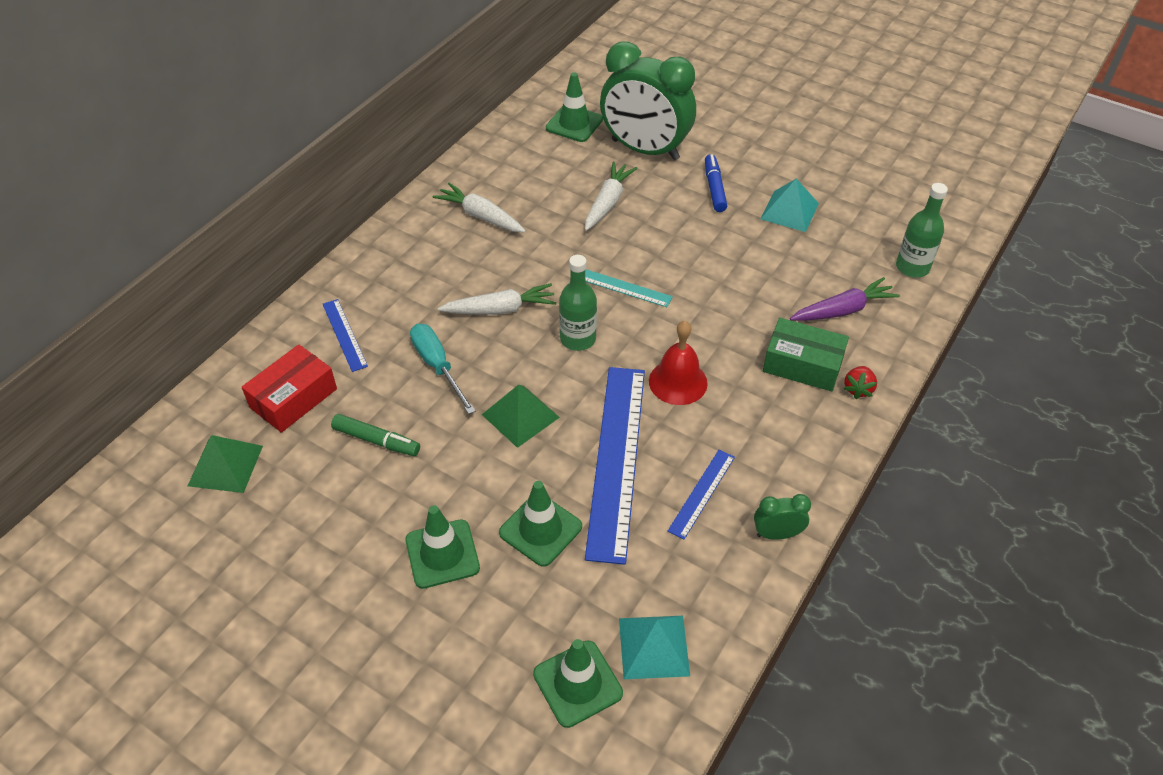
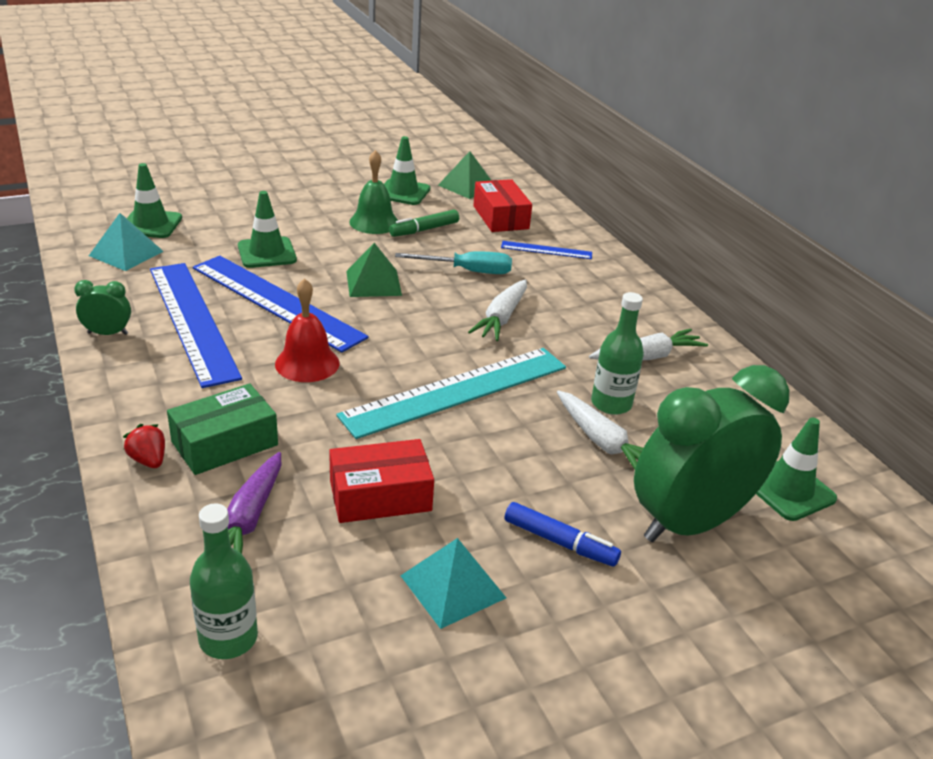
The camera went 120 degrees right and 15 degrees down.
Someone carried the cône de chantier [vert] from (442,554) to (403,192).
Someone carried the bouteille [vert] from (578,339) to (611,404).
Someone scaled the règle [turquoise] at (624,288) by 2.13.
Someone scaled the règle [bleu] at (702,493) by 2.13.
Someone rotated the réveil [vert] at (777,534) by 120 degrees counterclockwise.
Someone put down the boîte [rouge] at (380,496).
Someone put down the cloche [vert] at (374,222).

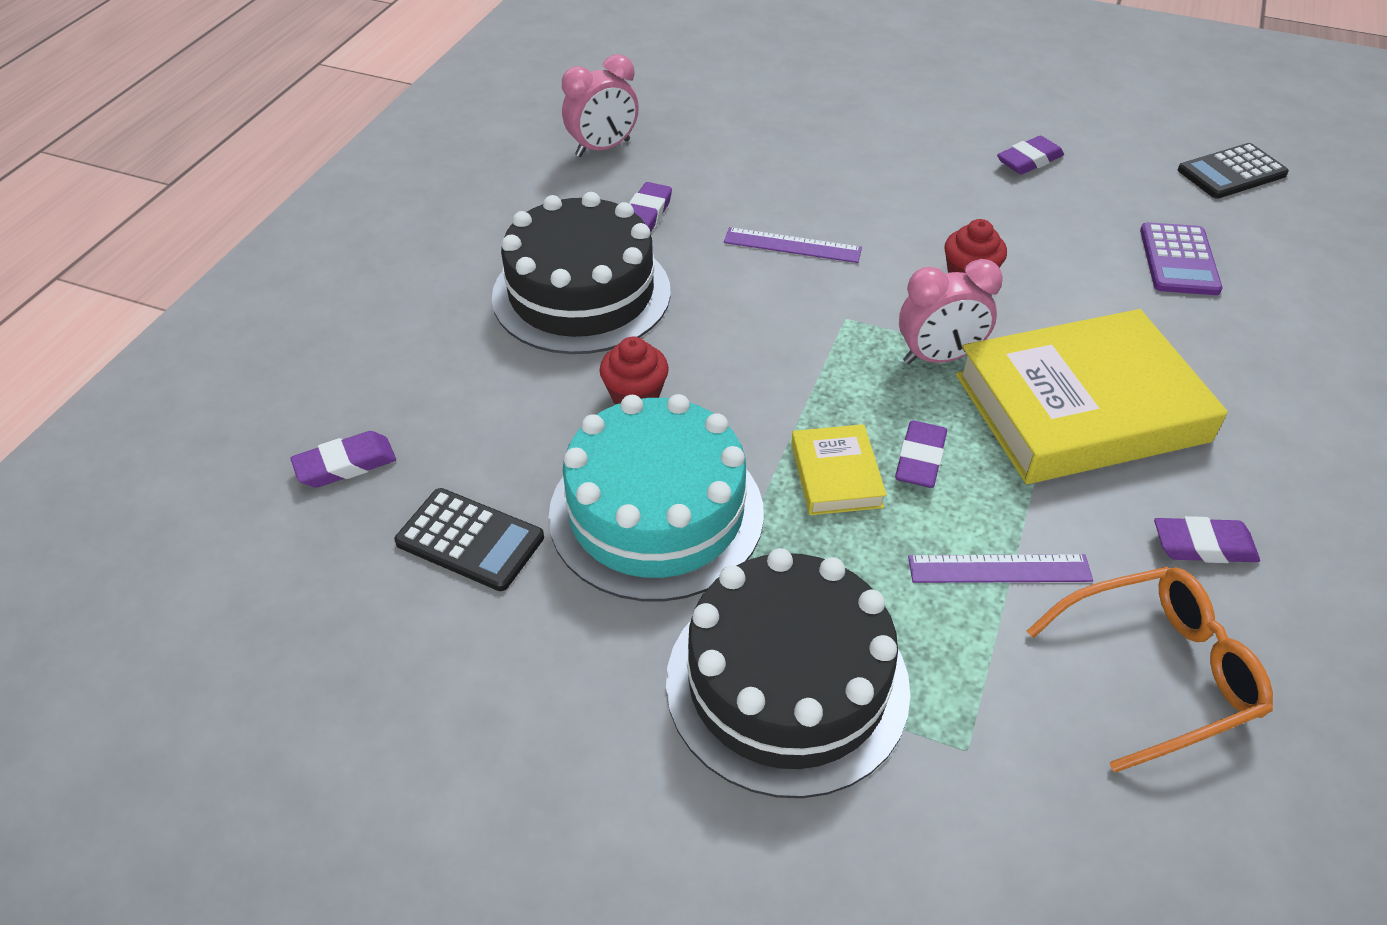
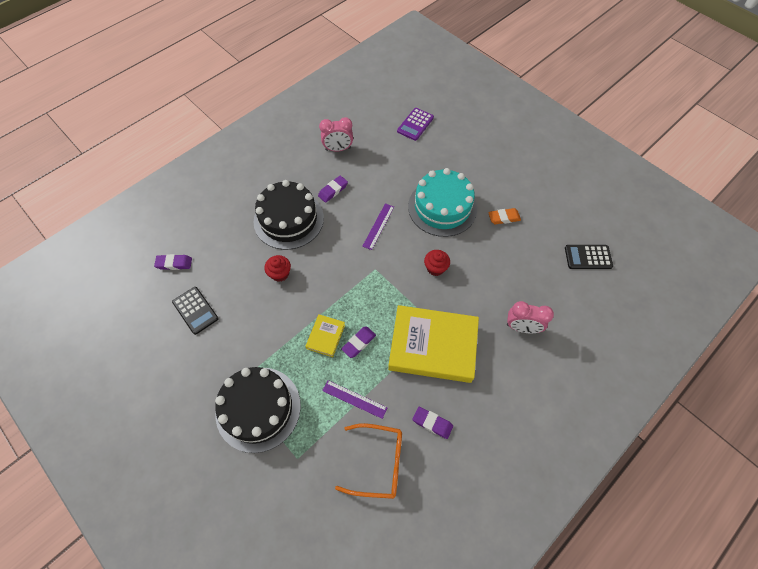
The camera went 25 degrees right and 15 degrees up.
Someone carried the gâteau [turquoise] from (656,513) to (442,207).
Someone rotated the règle [violet] at (792,245) by 75 degrees clockwise.
Someone carried the réveil [rose] from (938,357) to (522,327).
Someone repainted the gomme [violet] at (1029,161), which became the gomme [orange] at (504,218).
Someone carried the calculatrice [violet] from (1178,260) to (415,124).

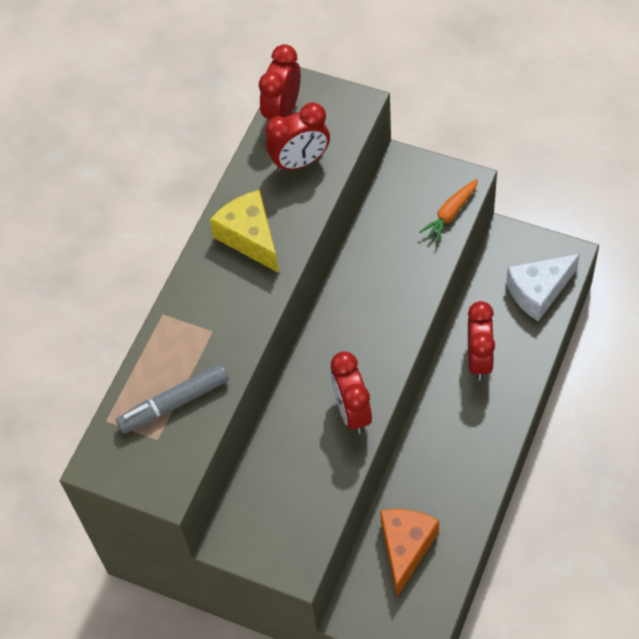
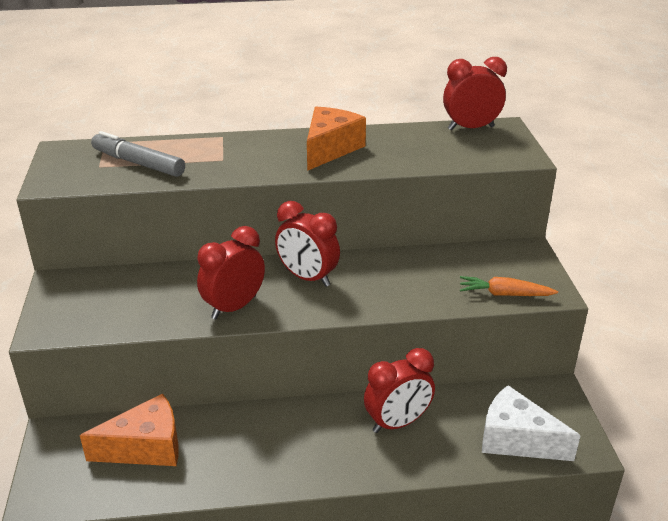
The camera went 55 degrees right and 25 degrees down.
Someone repainted the fromage [jaune] at (250,237), which became the fromage [orange] at (330,149).
Someone carried the réveil [rouge] from (300,162) to (307,278).

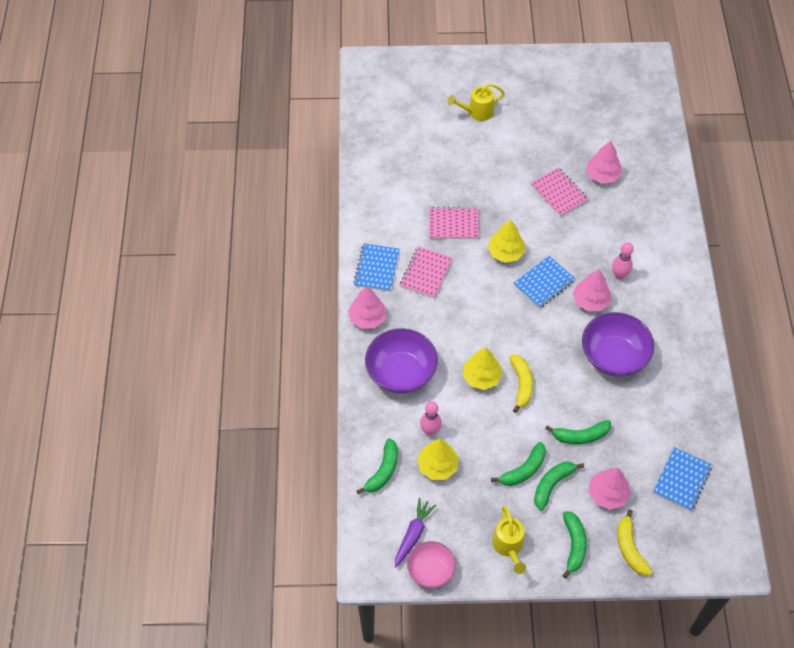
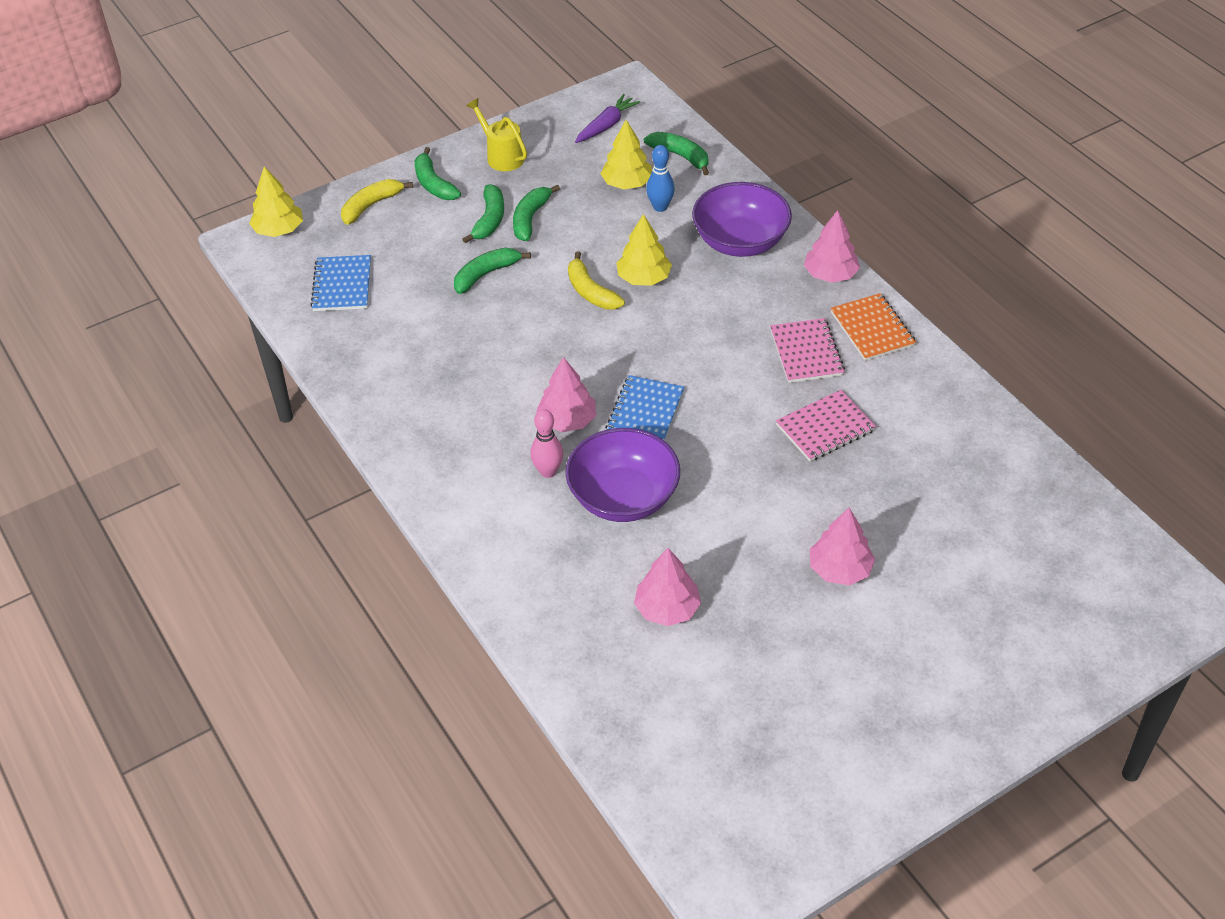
The camera went 150 degrees right and 10 degrees down.
Someone repainted the carnet [bleu] at (376,268), which became the carnet [orange] at (872,329).
Someone rotated the banane [vert] at (383,471) by 135 degrees clockwise.
Someone rotated the carotte [violet] at (413,534) by 135 degrees counterclockwise.
Someone took away the bol [rose] at (430,570).
Someone repainted the quille [rose] at (430,431), which became the quille [bleu] at (660,207).
Someone took away the arrosoir [jaune] at (476,112).
Someone carried the arbre [jaune] from (505,252) to (279,230).
Someone took away the carnet [rose] at (559,193).
Someone carried the bol [violet] from (613,356) to (623,497).
Someone carried the arbre [rose] from (607,494) to (840,569).
Someone rotated the banane [jaune] at (630,548) by 90 degrees counterclockwise.

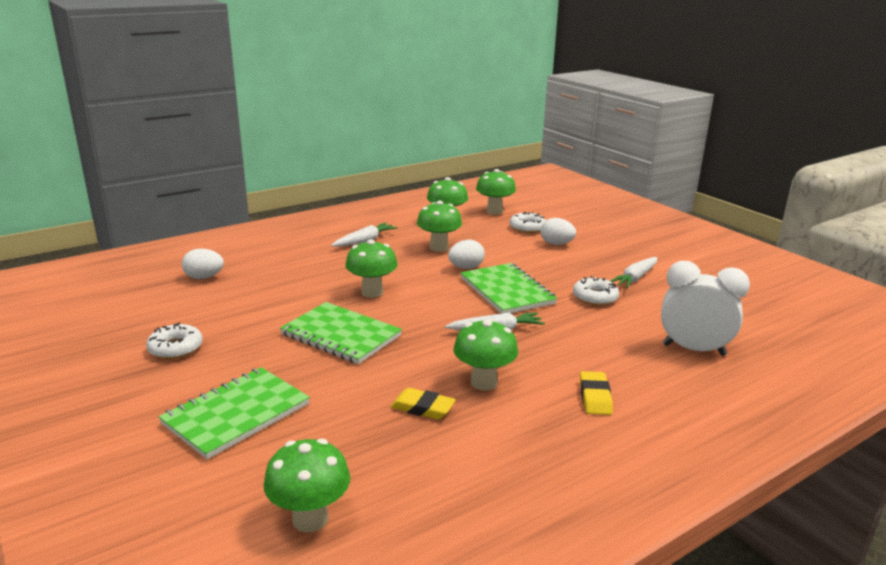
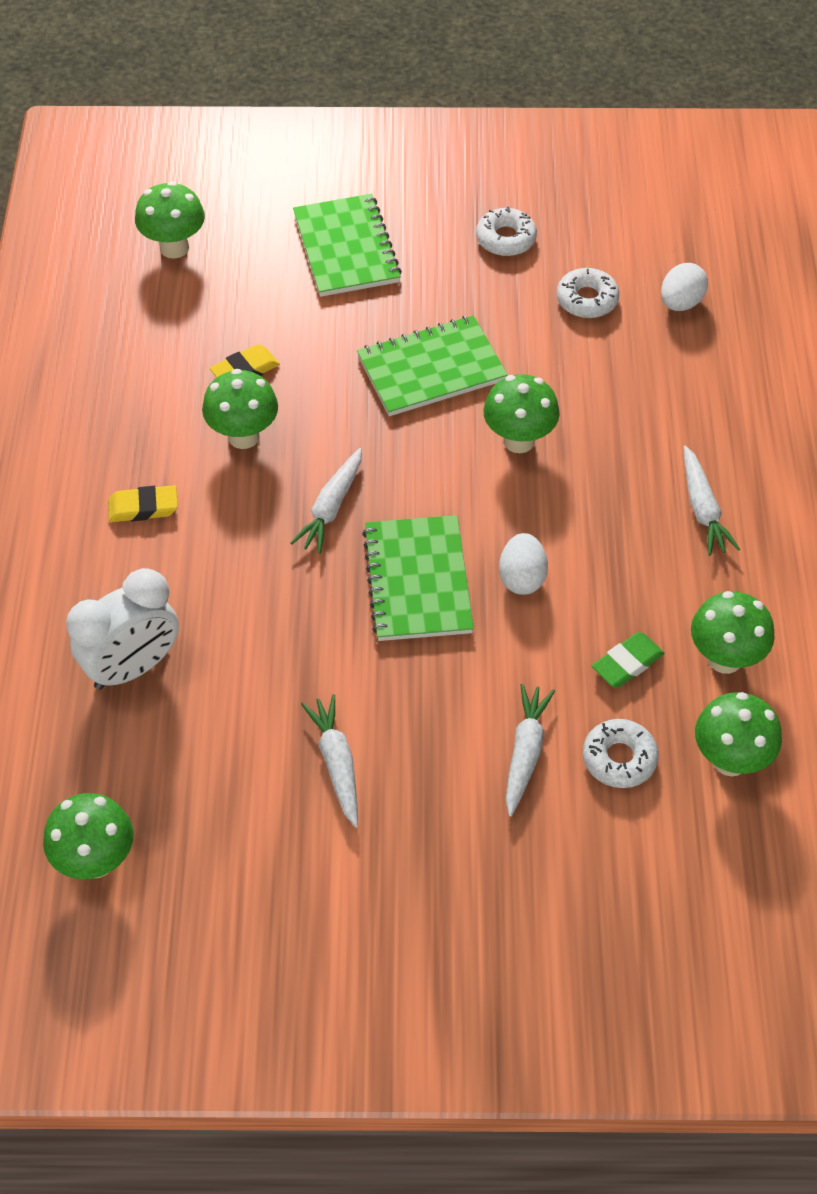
The camera went 125 degrees right and 30 degrees up.
Someone carried the champignon [vert] from (438,248) to (96,861).
Someone rotated the carnet [vert] at (507,291) by 75 degrees clockwise.
Someone swapped the œuf [blanc] at (556,244) for the carotte [blanc] at (525,752).
Someone carried the beignet [blanc] from (595,297) to (587,299).
Someone rotated the gomme [jaune] at (595,397) by 45 degrees counterclockwise.
Someone put down the gomme [vert] at (627,663).

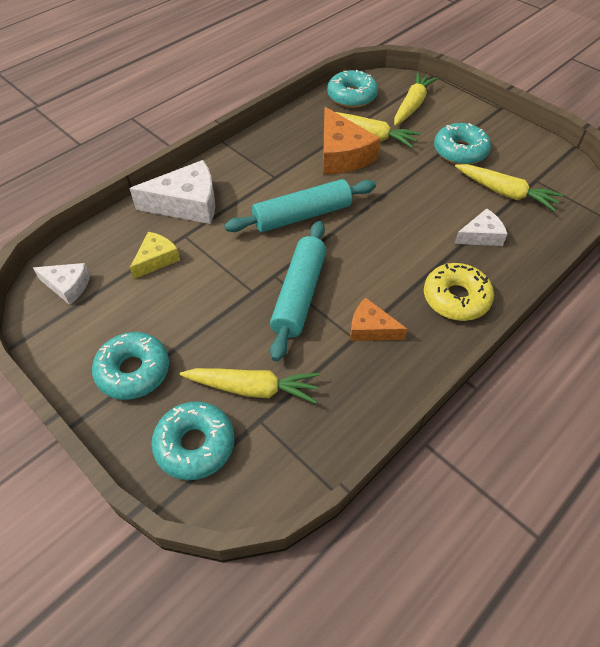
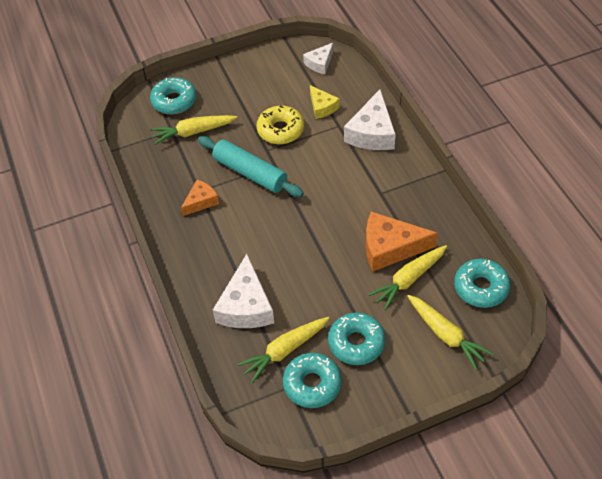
The camera went 115 degrees right and 0 degrees up.
Someone carried the beignet [turquoise] from (133,371) to (312,384).
Someone rotated the carotte [jaune] at (253,388) by 45 degrees clockwise.
Someone took away the rouleau à pâtisserie [turquoise] at (302,215).
Someone carried the beignet [jaune] from (456,298) to (280,130).
Someone scaled the fromage [blanc] at (481,236) by 1.73.

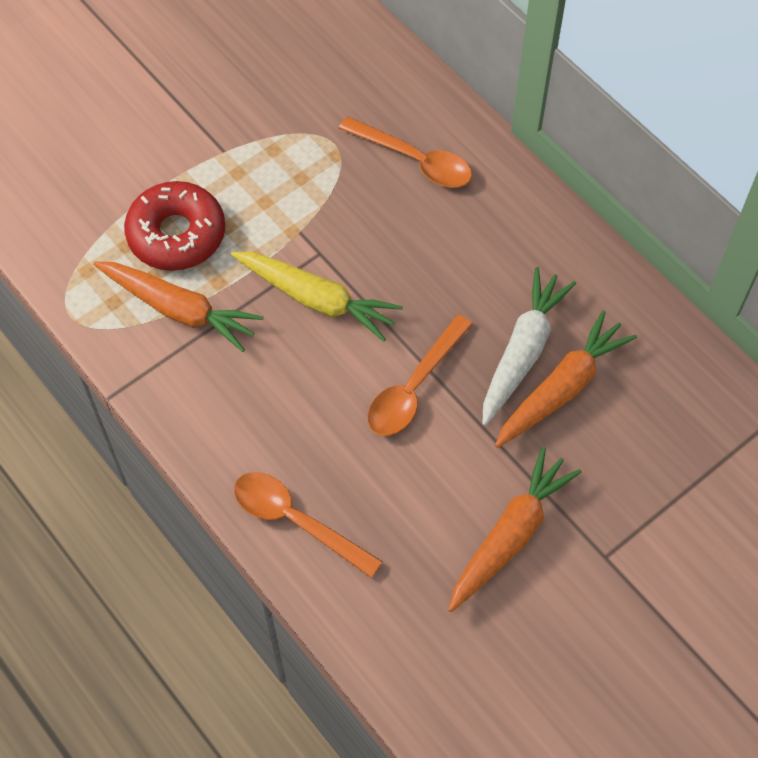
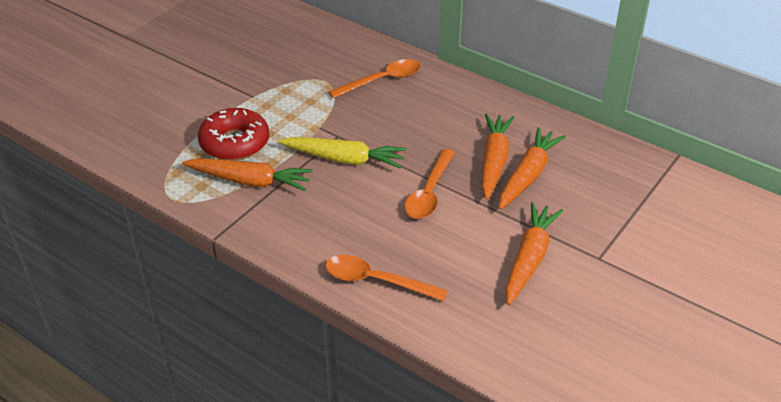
The camera went 15 degrees left and 20 degrees down.
Someone rotated the cuillère [orange] at (414,160) by 45 degrees counterclockwise.
Someone repainted the carotte [blanc] at (522,351), which became the carotte [orange] at (494,161).

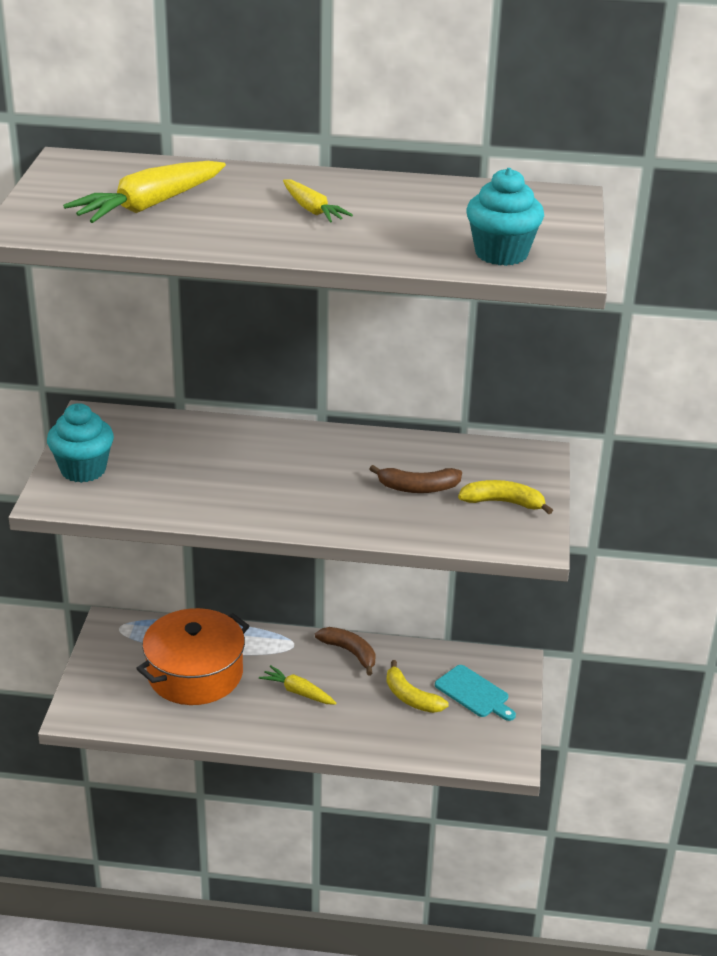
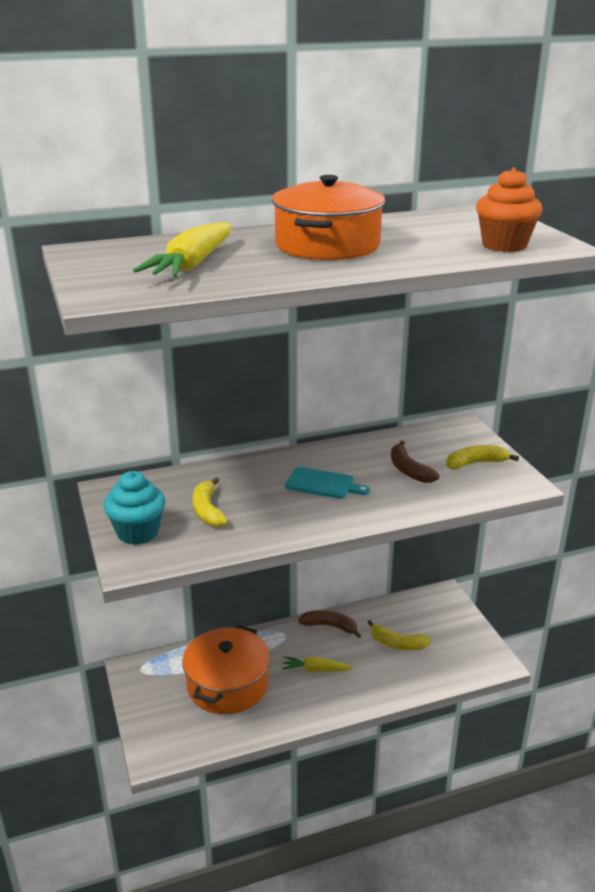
The camera went 25 degrees left and 5 degrees down.
Someone swapped the carotte [jaune] at (312,210) for the marmite [orange] at (327,245).
Someone rotated the banane [marron] at (418,488) by 90 degrees clockwise.
Someone carried the planche à découper [turquoise] from (474,693) to (323,484).
Someone repainted the muffin [turquoise] at (501,253), which became the muffin [orange] at (504,245).
Someone put down the banane [jaune] at (207,510).

